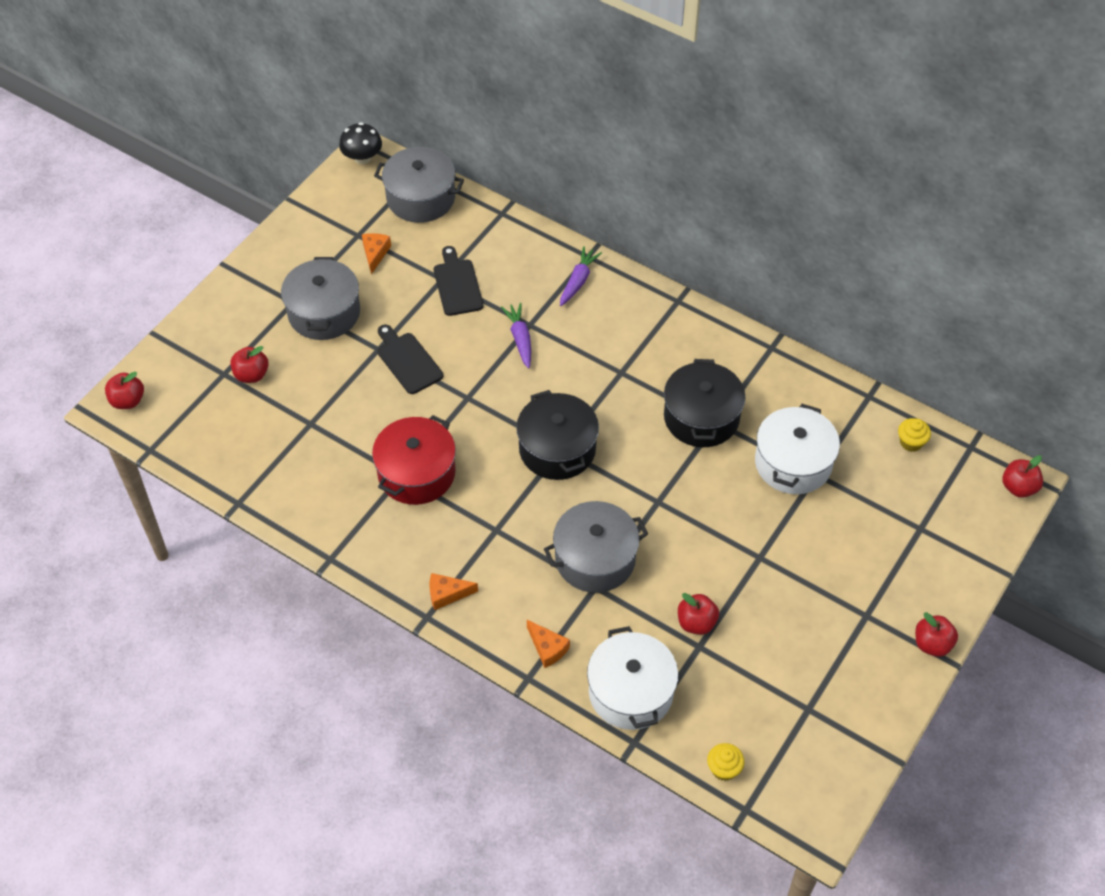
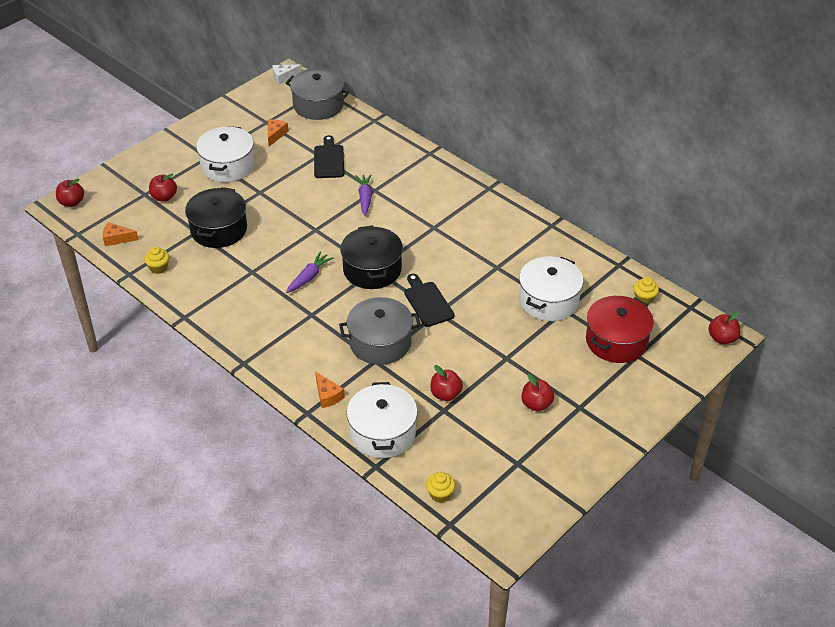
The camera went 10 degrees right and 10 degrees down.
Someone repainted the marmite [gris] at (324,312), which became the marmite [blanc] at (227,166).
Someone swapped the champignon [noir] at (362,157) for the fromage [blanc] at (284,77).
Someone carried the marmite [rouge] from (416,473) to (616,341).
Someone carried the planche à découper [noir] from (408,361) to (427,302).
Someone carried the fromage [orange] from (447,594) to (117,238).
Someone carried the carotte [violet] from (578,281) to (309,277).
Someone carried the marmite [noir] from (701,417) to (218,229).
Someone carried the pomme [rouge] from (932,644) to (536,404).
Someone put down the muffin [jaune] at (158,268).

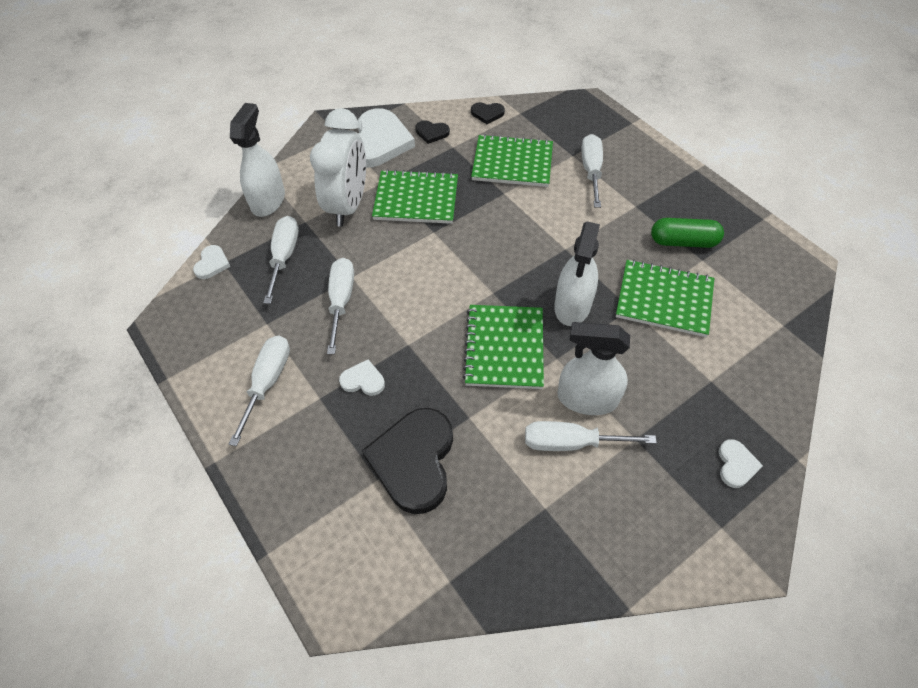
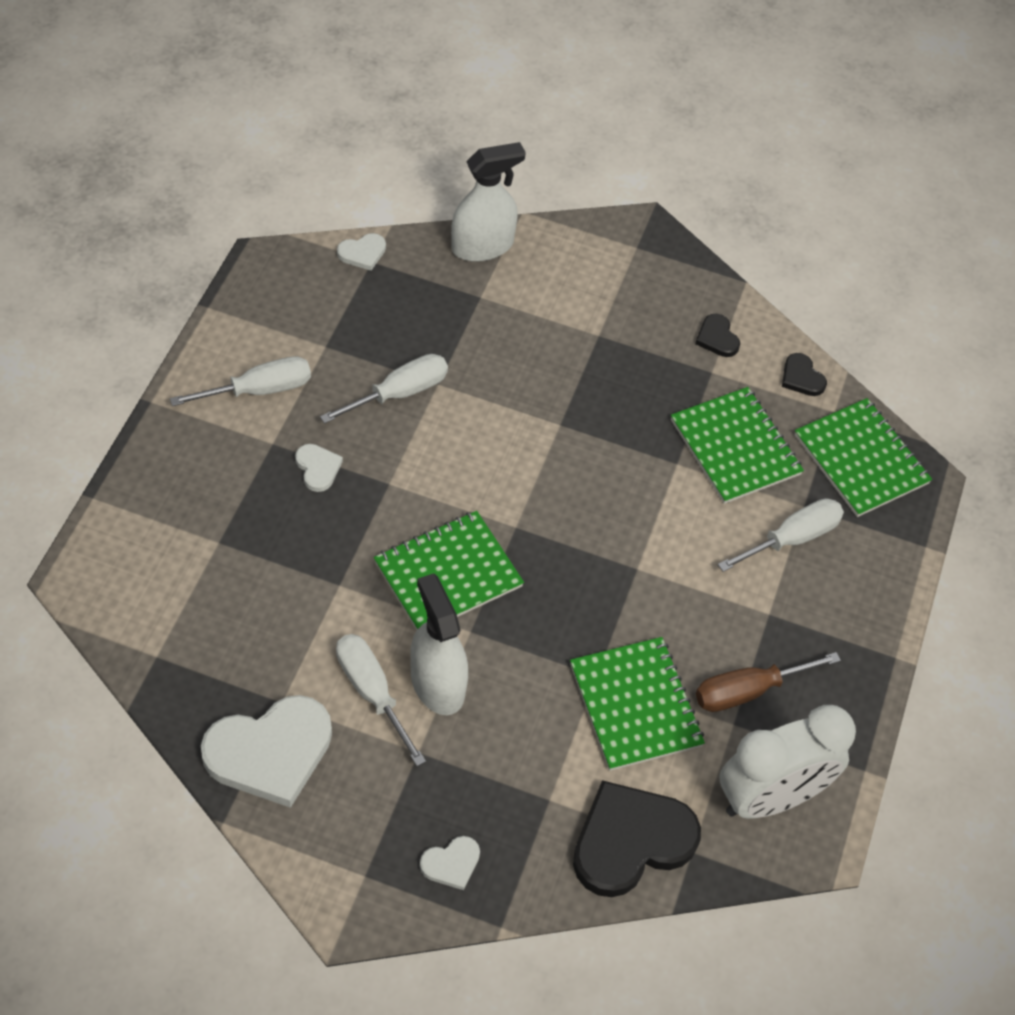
The camera went 50 degrees right and 0 degrees up.
Someone took away the tournevis [blanc] at (284,257).
Someone carried the réveil [blanc] from (348,205) to (770,797).
Someone carried the cœur [blanc] from (379,142) to (270,752).
Someone carried the cœur [noir] from (414,461) to (631,841).
Someone carried the carnet [vert] from (416,199) to (861,460).
Someone took away the vaporisateur [blanc] at (572,306).
Someone swapped the gélule [vert] at (683,242) for the tournevis [marron] at (747,691).

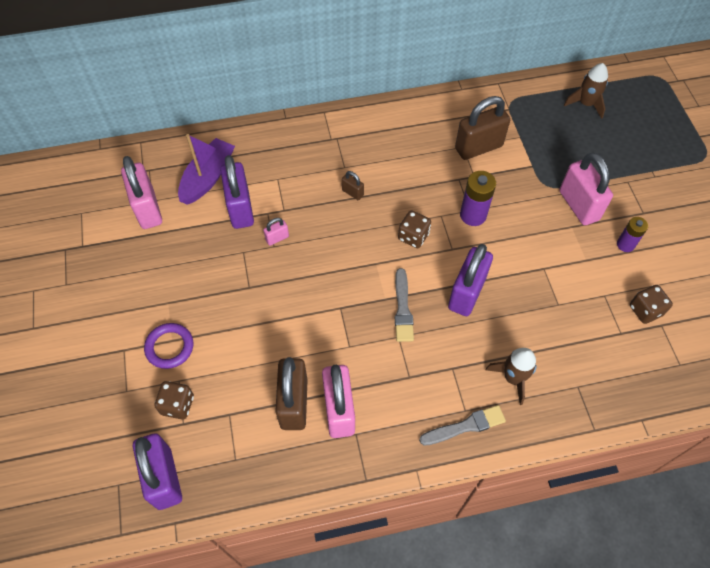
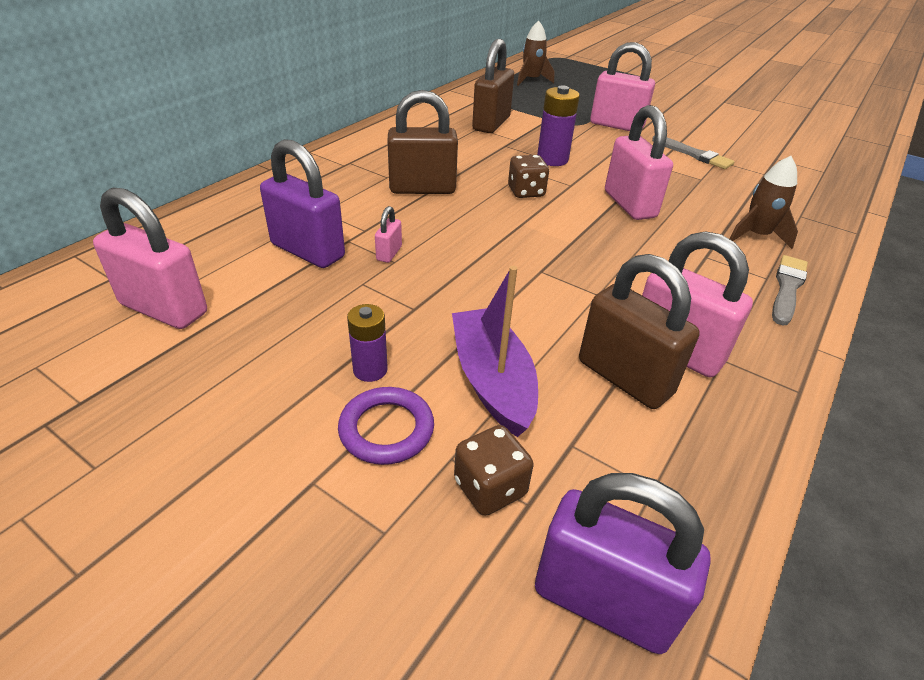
The camera went 45 degrees left and 20 degrees down.
Someone carried the bateau [violet] from (207,178) to (492,381).
Someone scaled the cadenas [marron] at (352,193) by 2.20.
Someone carried the pinceau [gris] from (402,308) to (693,154).
Someone repainted the cadenas [violet] at (466,293), which became the cadenas [rose] at (629,204).
Someone carried the pile [violet] from (625,244) to (370,370).
Someone took away the dé [marron] at (645,310).

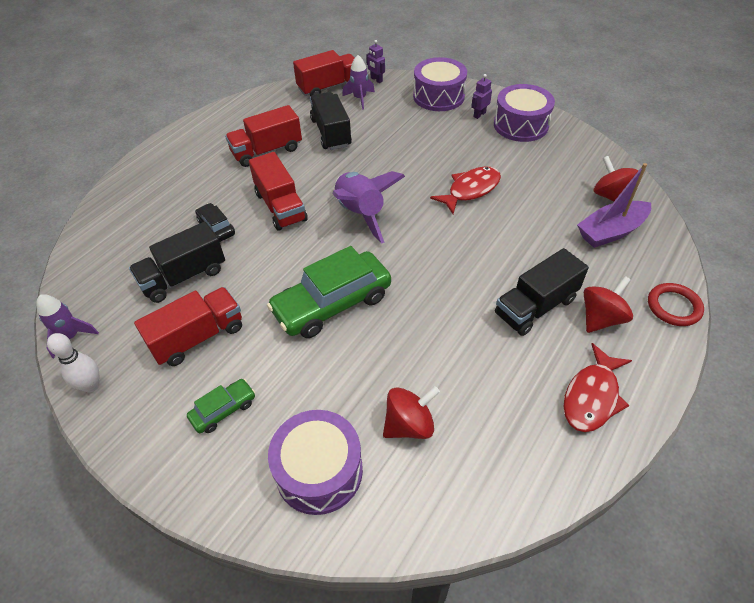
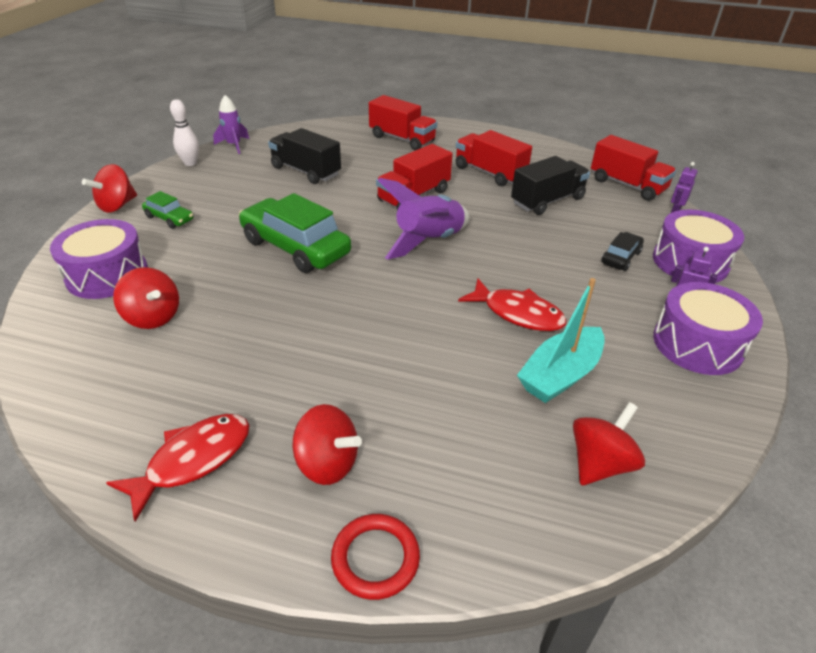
The camera went 70 degrees right and 10 degrees down.
Someone carried the camion [rouge] from (198,337) to (402,139).
Someone carried the voiture [noir] from (216,227) to (620,257).
Someone took away the fusée [violet] at (360,99).
Someone took away the camion [noir] at (535,307).
Someone rotated the poisson [rouge] at (592,396) by 120 degrees clockwise.
Someone took away the bateau [violet] at (611,232).
Someone put down the toupie [rouge] at (117,206).
Someone put down the bateau [turquoise] at (560,375).

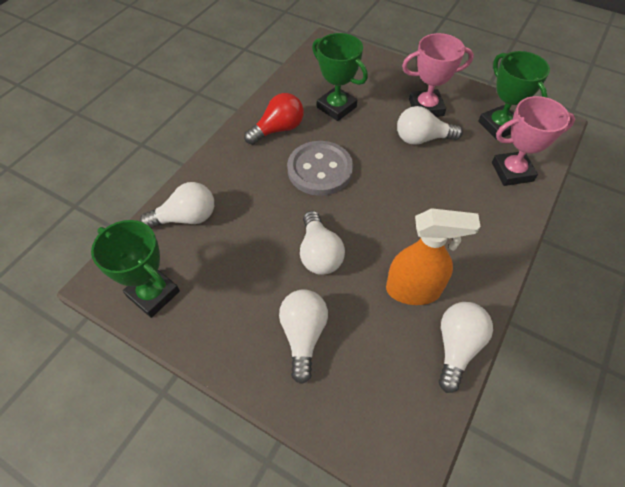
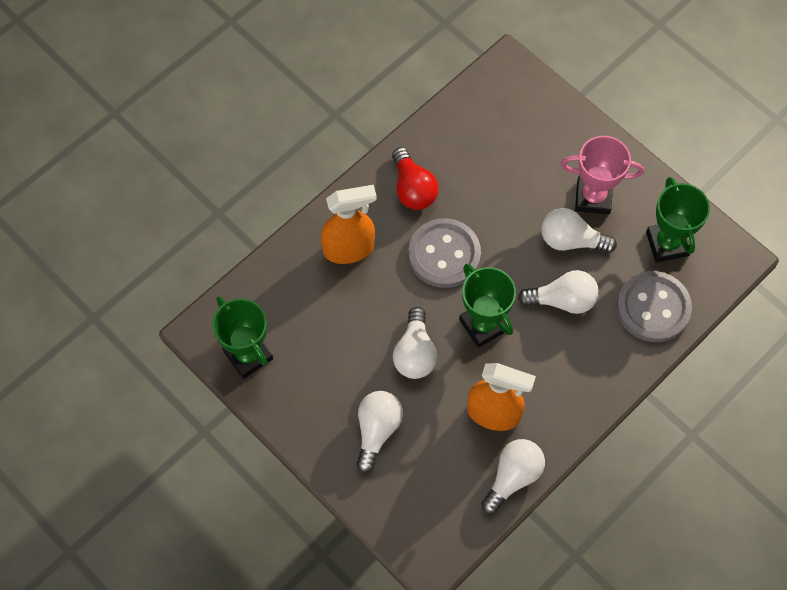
The camera went 15 degrees right and 10 degrees up.
Someone carried the ampoule [blanc] from (186,218) to (562,300).
Someone rotated the ampoule [rouge] at (278,129) by 90 degrees clockwise.
Someone carried the trophée [vert] from (336,107) to (483,325).
Someone swapped the trophée [rose] at (512,172) for the bouton [gris] at (653,308).
Someone put down the vaporisateur [orange] at (349,249).

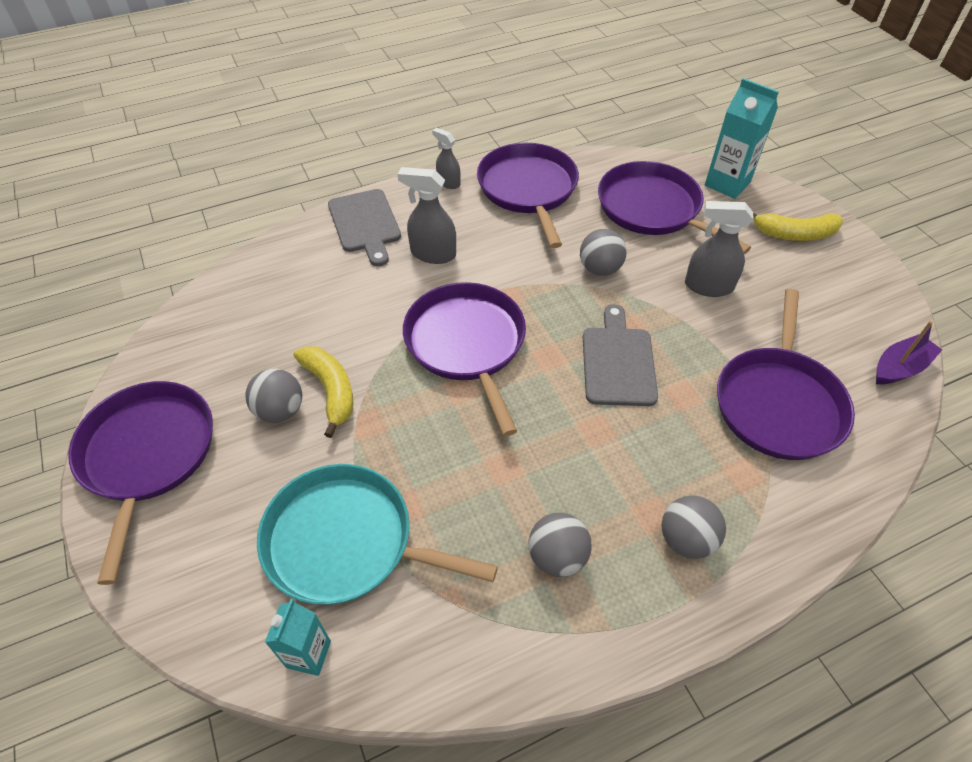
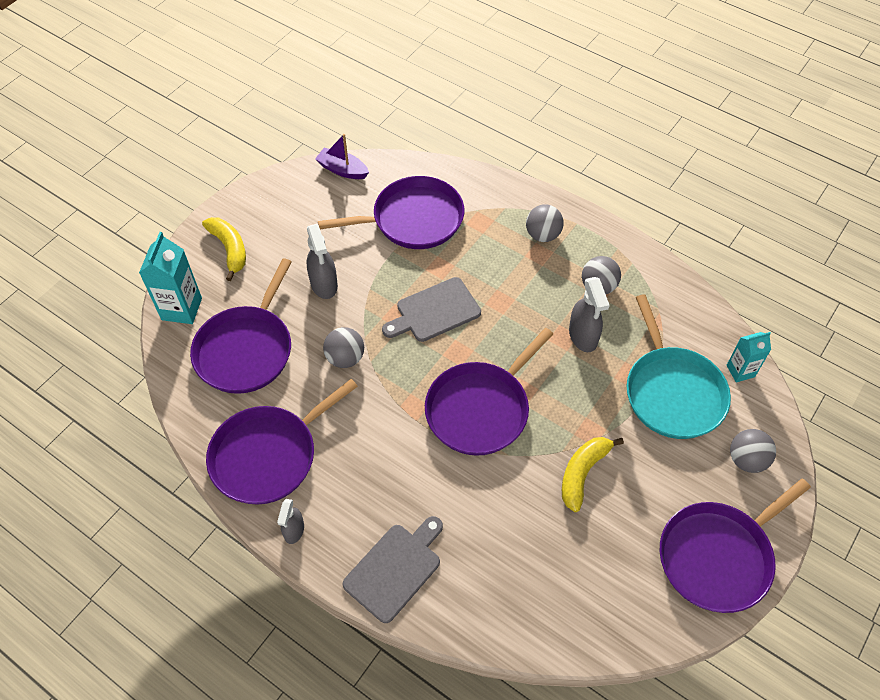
The camera went 120 degrees left and 5 degrees up.
Someone carried the balle [gris] from (280,411) to (746,460).
Someone carried the vaporisateur [gris] from (432,254) to (583,336).

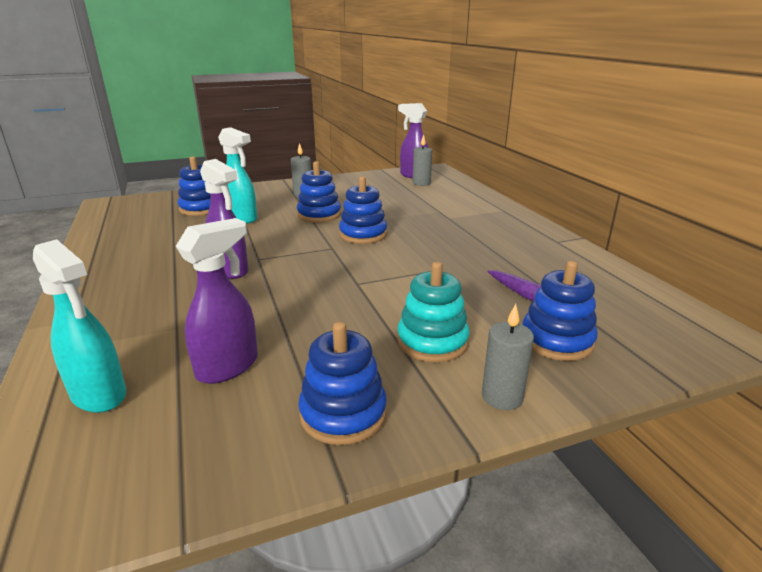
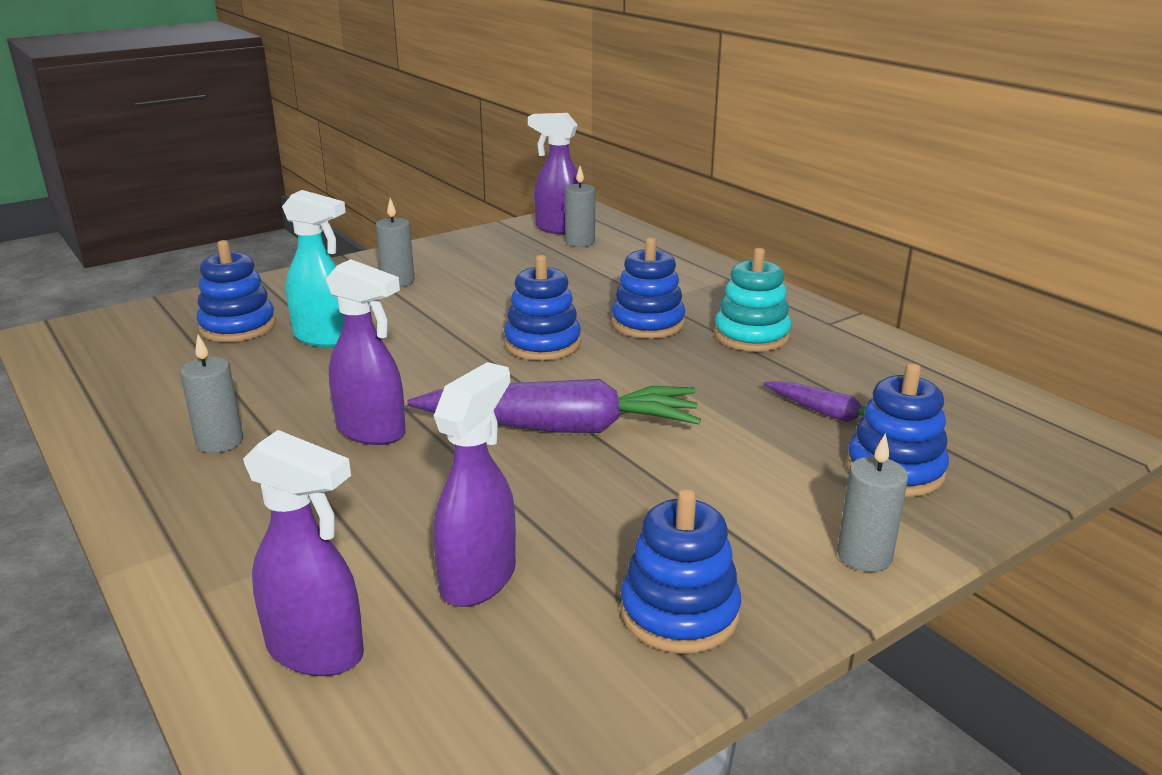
The camera went 15 degrees left and 0 degrees up.
Someone repainted the vaporisateur [turquoise] at (99,395), which became the vaporisateur [violet] at (316,651).
Someone carried the jouet à empiler [bleu] from (319,215) to (647,323).
Someone carried the jouet à empiler [turquoise] from (432,341) to (751,336).
Someone put down the bougie [gris] at (219,442).
Someone put down the carotte [violet] at (562,427).

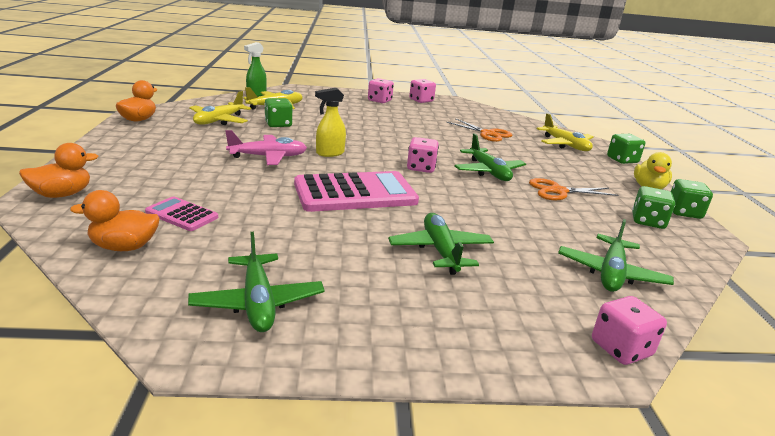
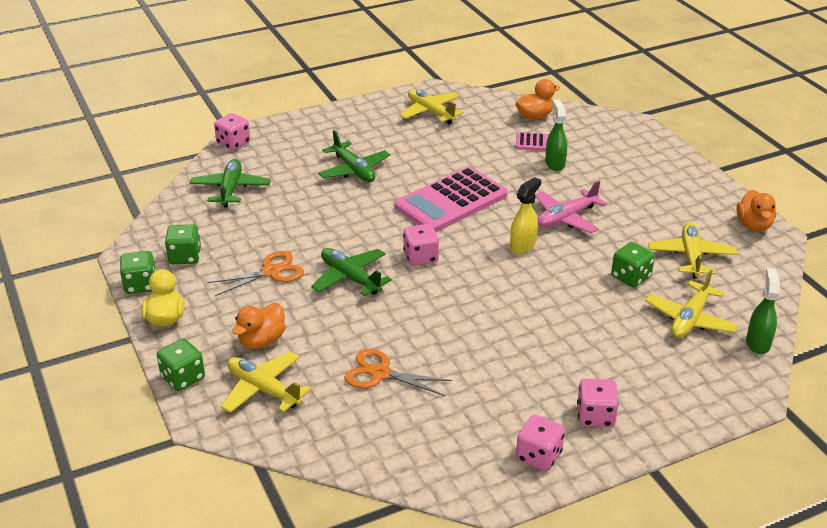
The camera went 160 degrees right and 10 degrees up.
Someone carried the canard [orange] from (62,194) to (262,341).
Someone repainted the avion [vert] at (258,302), which became the avion [jaune] at (430,112).
Someone put down the vaporisateur [vert] at (555,163).

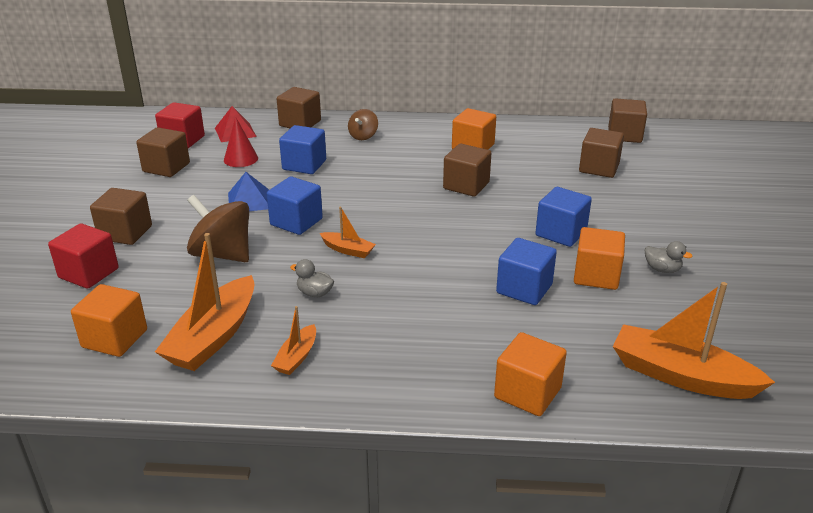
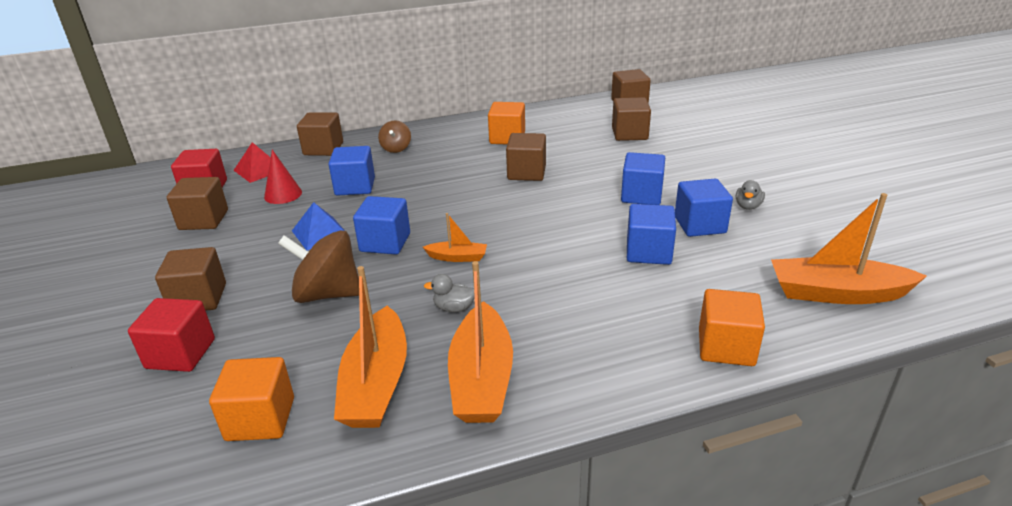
The camera went 20 degrees left and 0 degrees up.
Someone scaled the bateau [orange] at (296,357) by 2.00.
Someone repainted the cube [orange] at (596,276), which became the cube [bleu] at (700,225).
Someone rotated the canard [gris] at (662,269) by 105 degrees clockwise.

